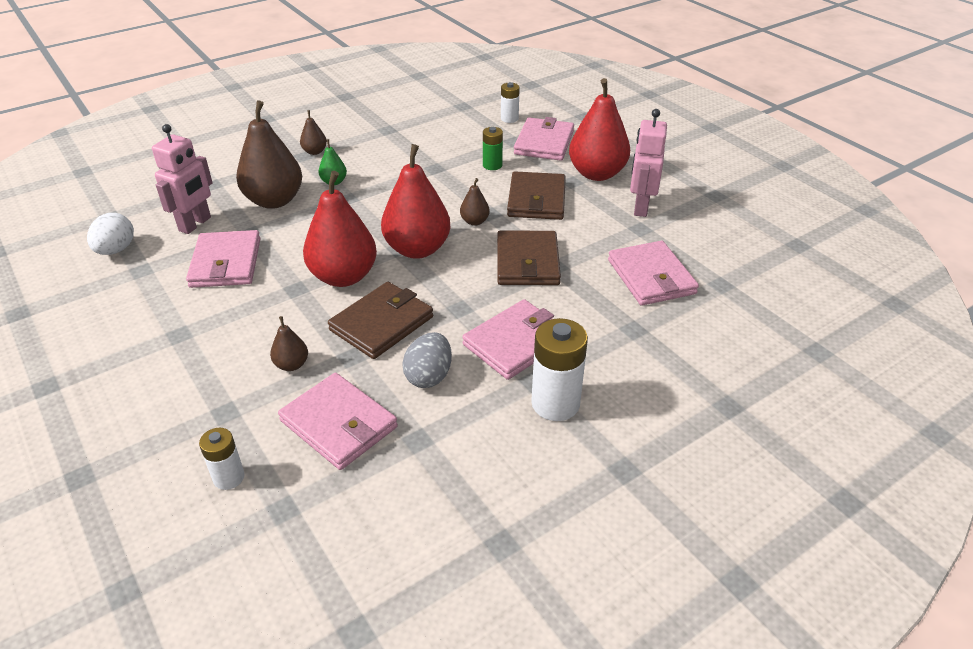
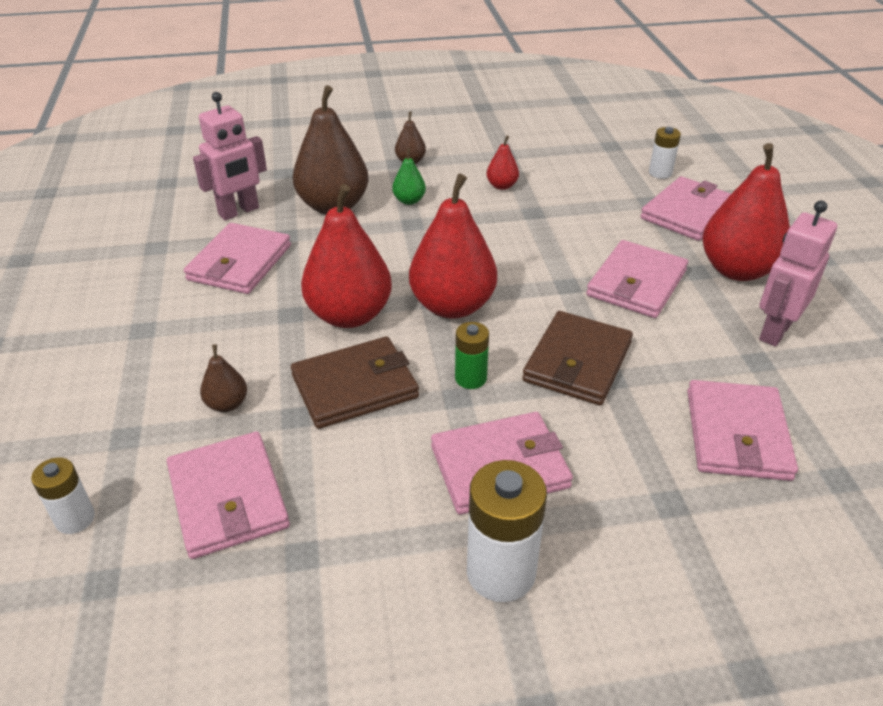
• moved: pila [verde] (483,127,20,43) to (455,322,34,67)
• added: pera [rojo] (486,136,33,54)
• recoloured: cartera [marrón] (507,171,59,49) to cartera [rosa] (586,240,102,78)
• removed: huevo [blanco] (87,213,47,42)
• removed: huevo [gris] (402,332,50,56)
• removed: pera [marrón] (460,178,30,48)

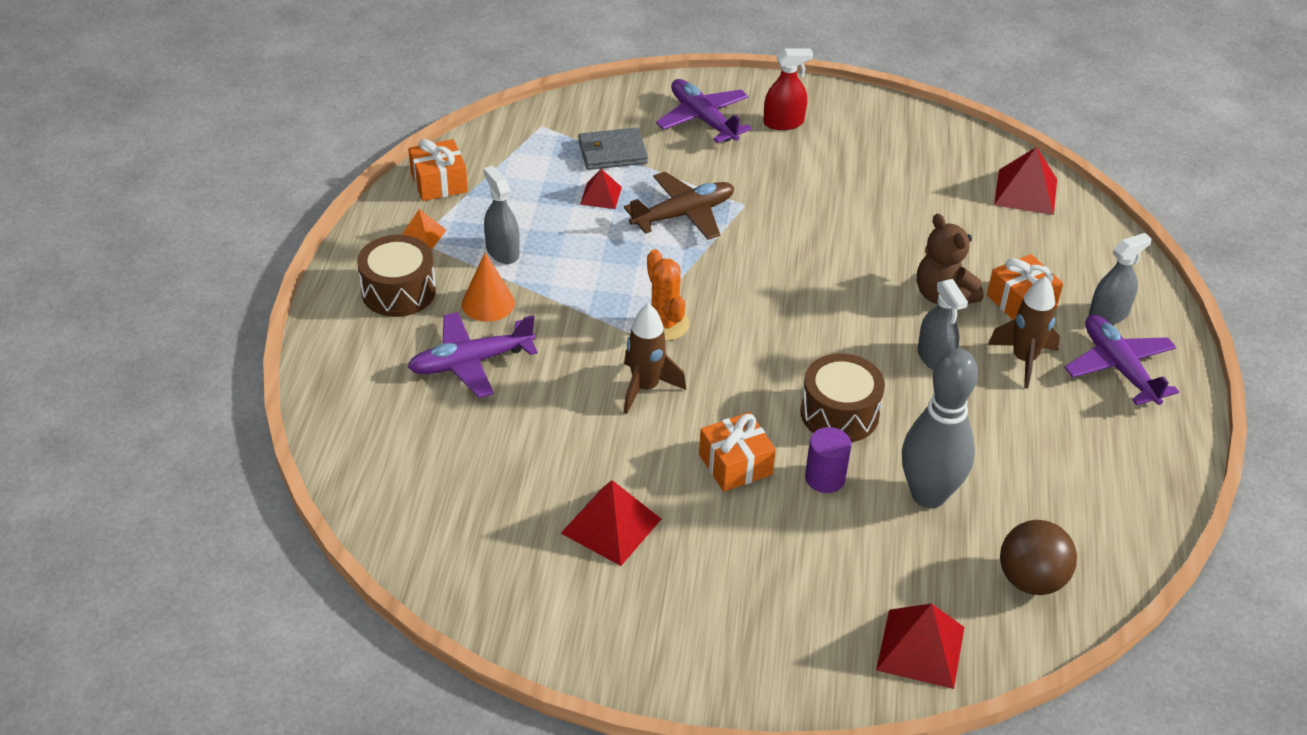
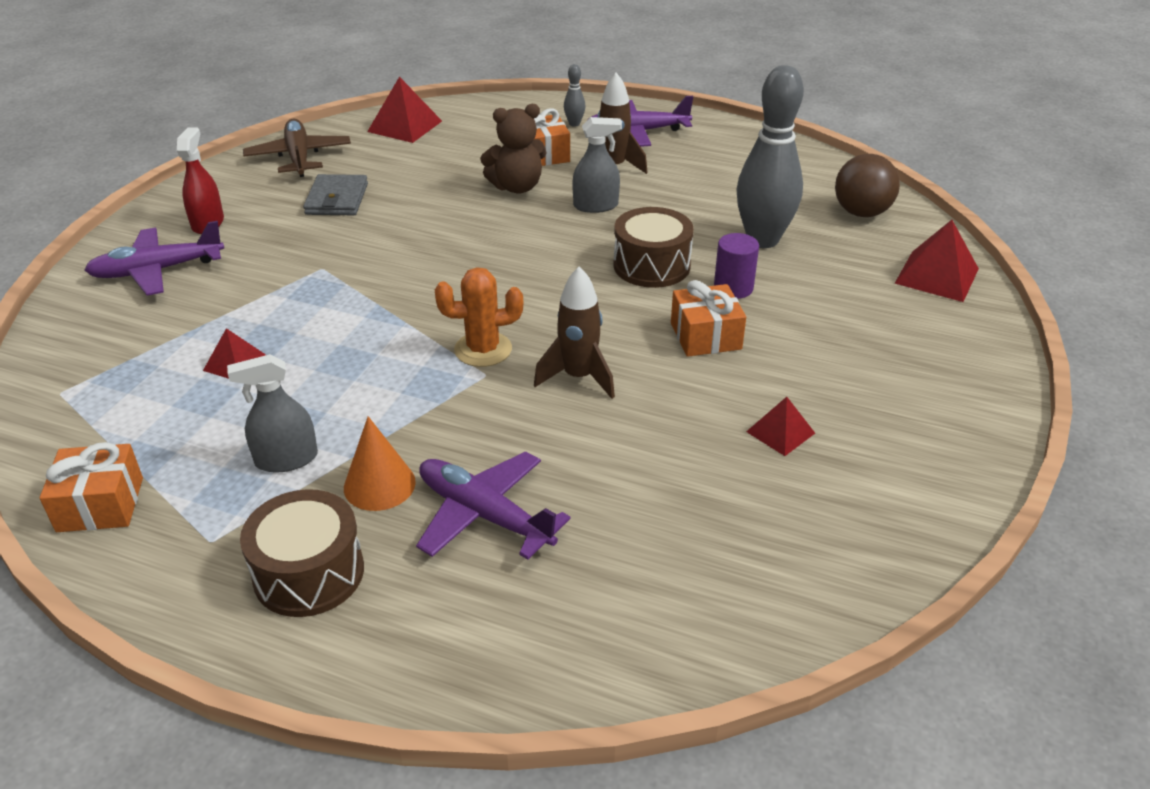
• moved: avión [marrón] (624,172,110,68) to (243,119,108,58)
• moved: cartera [gris] (578,127,70,43) to (303,174,65,41)
• turned: avión [morado] (408,312,130,86) = (416,451,155,109) 135 degrees clockwise
• replaced: pulverizador [gris] (1089,233,63,92) to bolo [gris] (564,64,21,63)
• resized: pirámide [rojo] (561,480,100,86) = (746,397,69,59) x0.60
• removed: pirámide [naranja] (402,209,44,41)

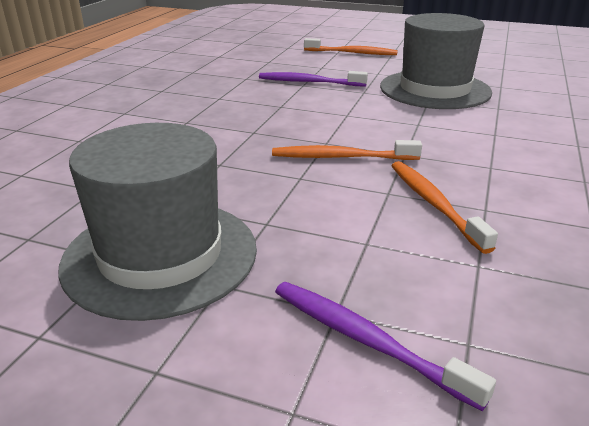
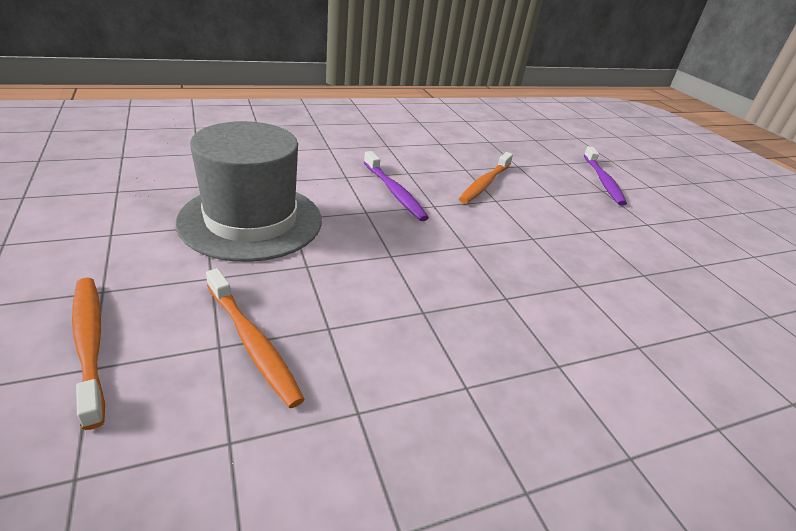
• moved: cepillo de dientes [naranja] (272,140,150,20) to (206,268,99,140)
• moved: cepillo de dientes [morado] (259,71,109,16) to (364,151,65,70)
• removed: sombrero [gris] (58,123,199,198)

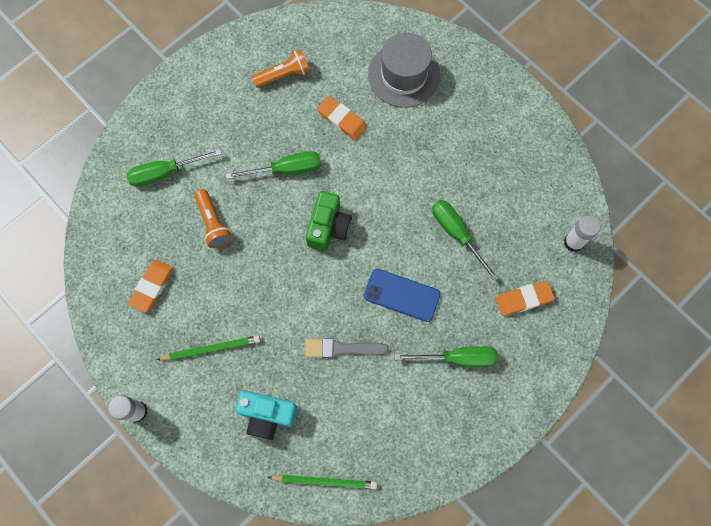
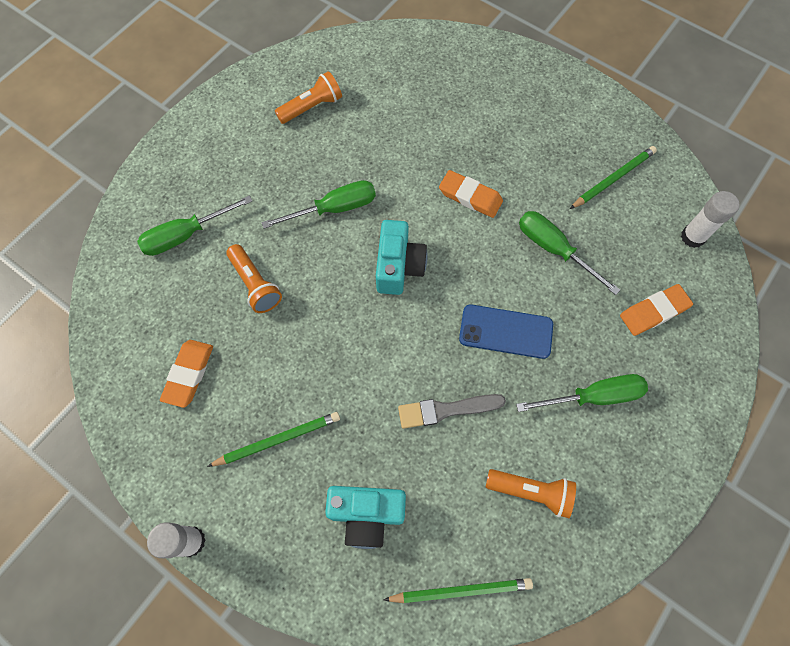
• recoloured: cámara [verde] (306,191,46,60) to cámara [turquesa] (376,220,52,75)
• moved: goma de borrar [naranja] (317,96,50,45) to (439,170,64,48)
• added: lámpara de mano [naranja] (486,469,90,49)
• added: lápiz [verde] (570,146,87,63)
• removed: sombrero [gris] (368,32,72,76)

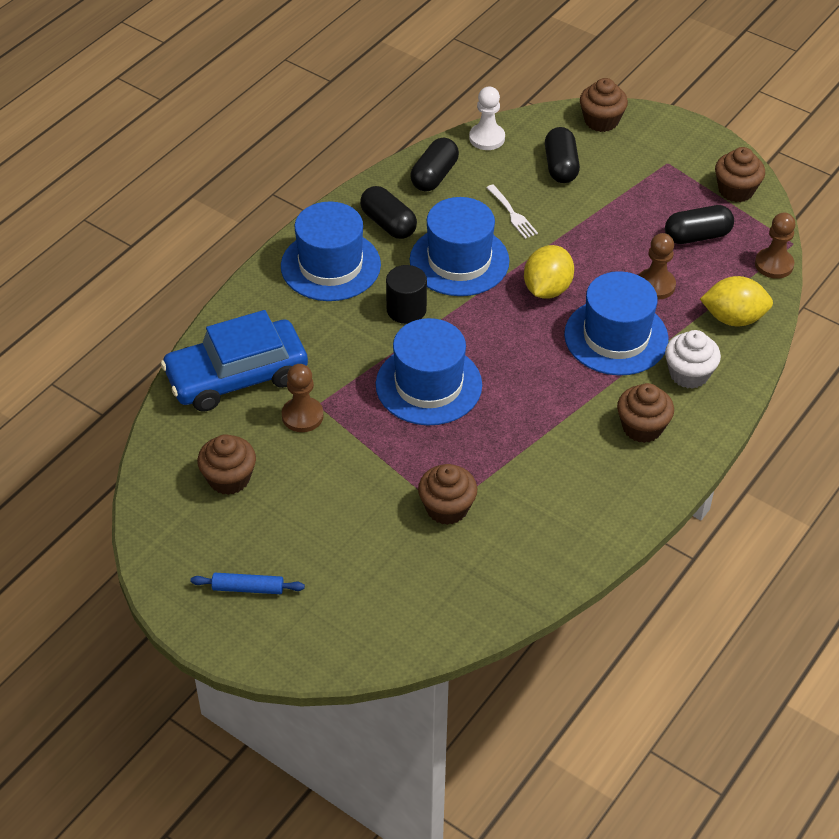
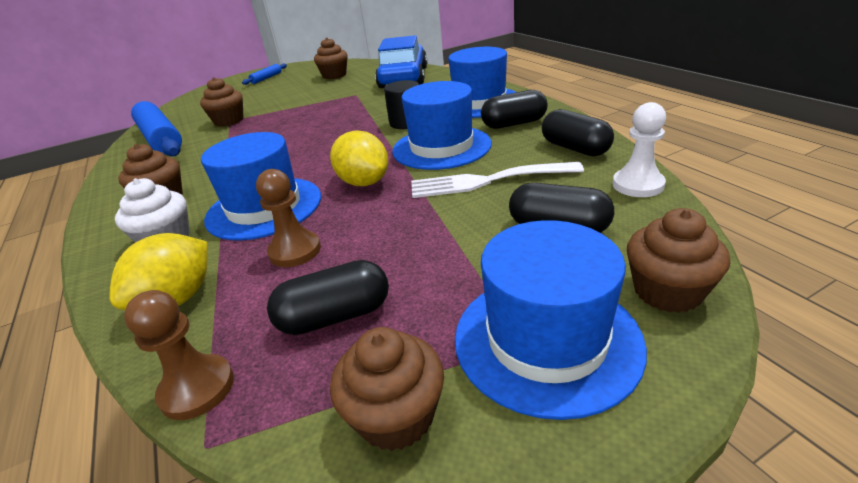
• added: rodillo [azul] (131,101,51,56)
• turned: cápsula [negro] (665,205,69,39) = (267,260,122,75) 60 degrees clockwise
• resized: tenedor [blanco] (486,185,52,54) = (411,162,173,36) x1.76
• moved: sombrero [azul] (376,318,106,108) to (455,220,192,200)
• removed: peón [marrón] (282,364,42,68)

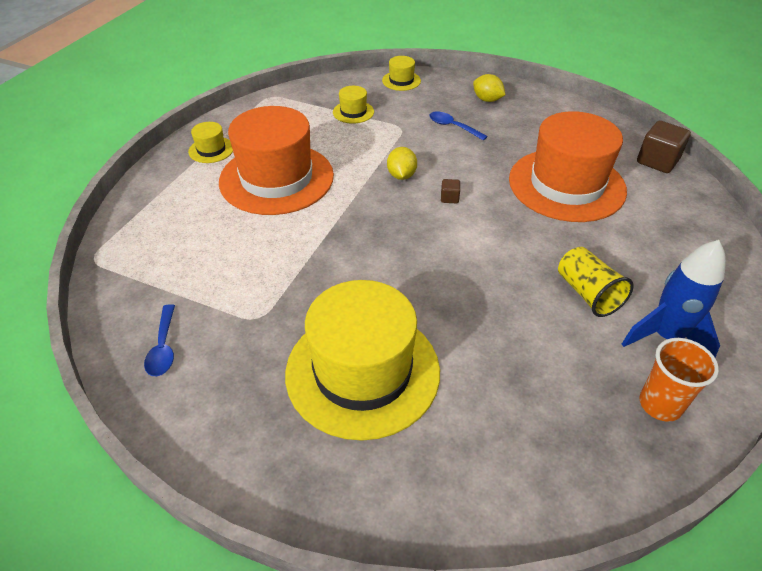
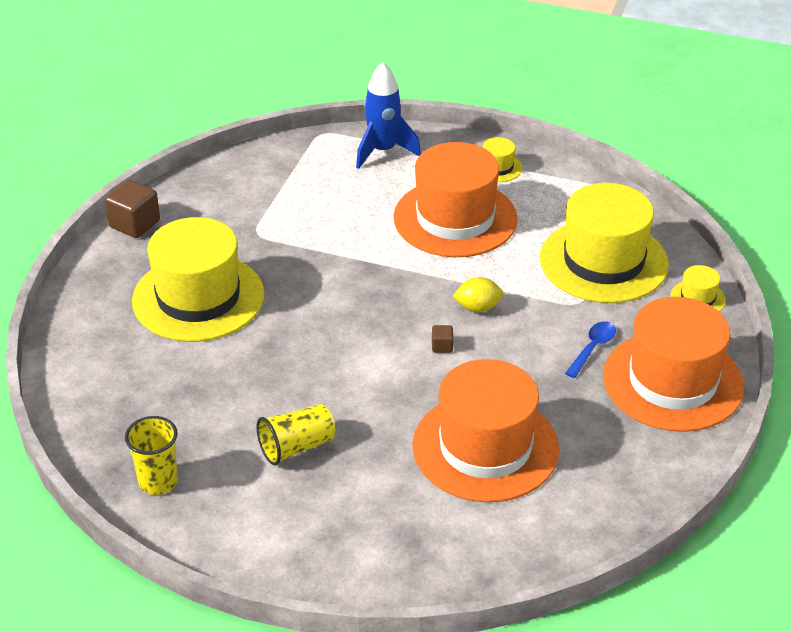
• moved: cubo [marrón] (637,121,54,52) to (105,180,55,58)
• recoloured: vaso [naranja] (639,338,80,84) to vaso [amarillo] (125,416,53,79)
• moved: cohete [azul] (622,240,104,117) to (356,62,65,107)
• resized: sombrero [amarillo] (333,86,41,38) = (540,183,129,120) x2.40
• replaced: limón [amarillo] (473,74,33,28) to sombrero [naranja] (603,297,141,135)
• removed: cuchara [azul] (144,304,31,72)

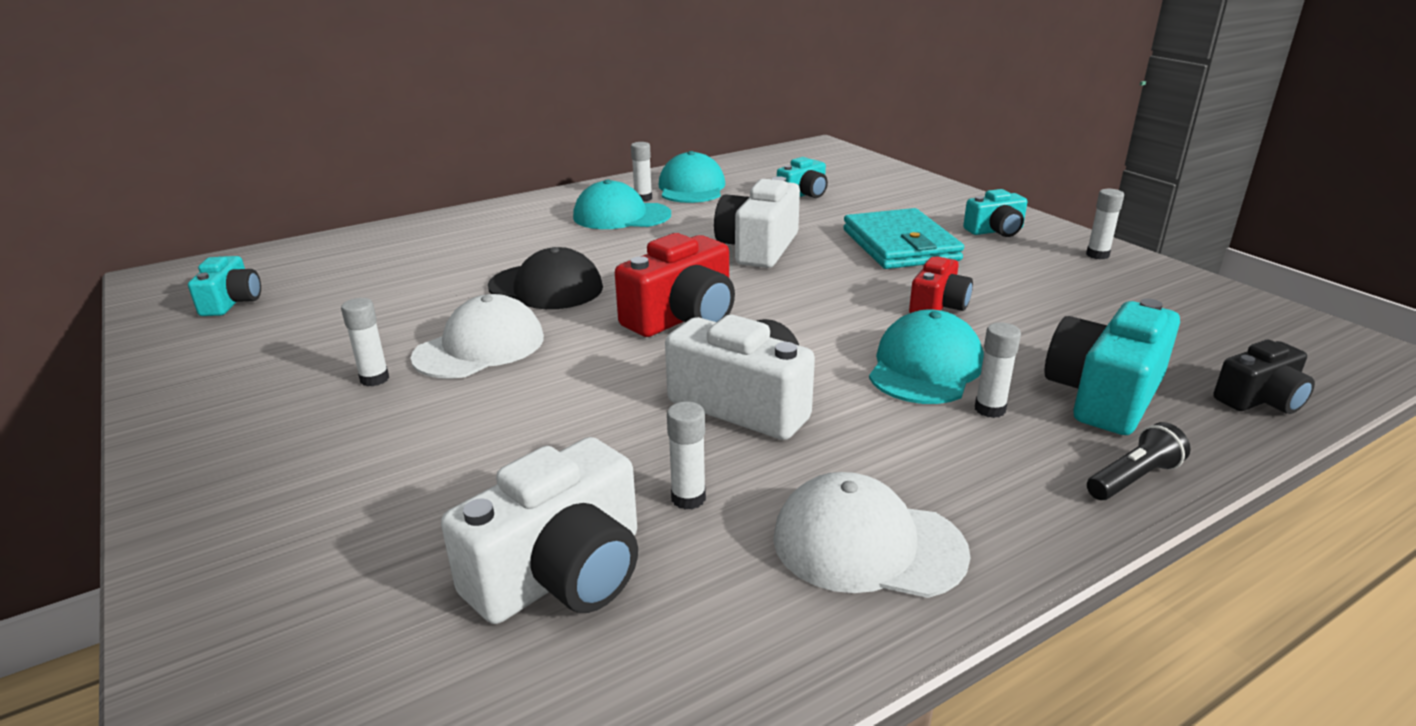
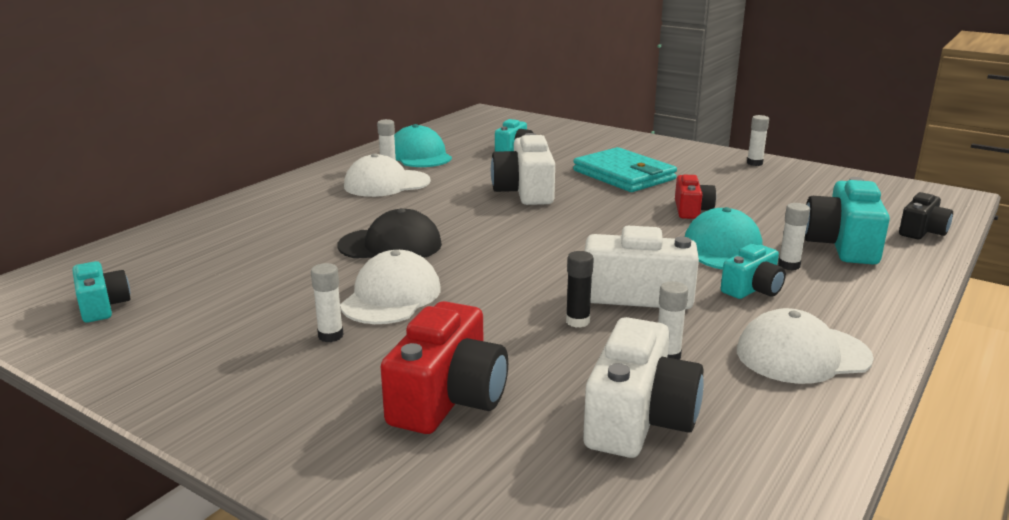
• recoloured: gorra [turquesa] (573,179,98,50) to gorra [blanco] (344,153,87,44)
• moved: cámara [rojo] (615,233,120,104) to (381,301,127,133)
• added: barra de pegamento [negro] (566,251,28,77)
• moved: cámara [turquesa] (963,189,64,48) to (721,244,65,55)
• removed: lámpara de mano [negro] (1087,422,103,78)

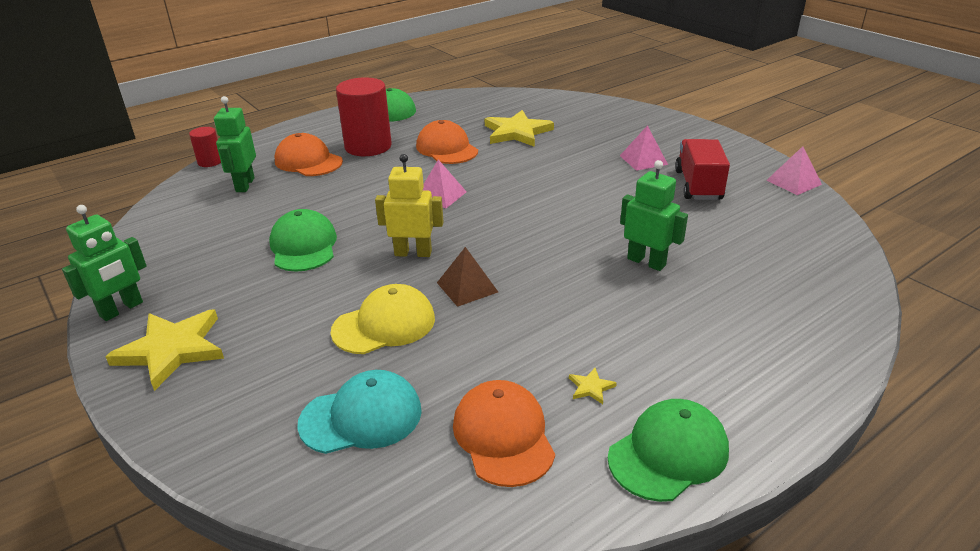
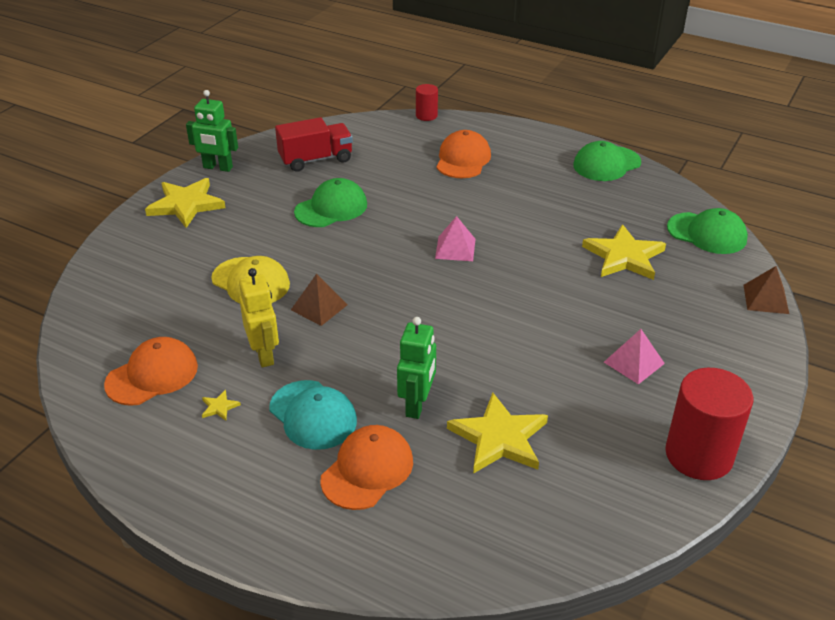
• moved: robot [amarillo] (375,154,69,103) to (239,268,40,99)
• moved: gorra [turquesa] (297,370,125,84) to (269,380,88,70)
• moved: camión [rojo] (675,139,55,61) to (275,117,78,55)
• moved: gorra [naranja] (416,120,62,44) to (320,425,93,85)
• added: estrella [amarillo] (447,392,101,82)
• moved: cilindro [rojo] (336,77,56,79) to (665,368,88,112)
• moved: gorra [verde] (608,399,121,103) to (667,208,81,46)
• added: pirámide [marrón] (743,266,46,48)
• removed: robot [verde] (214,96,42,96)
• removed: pirámide [rosa] (766,146,56,49)

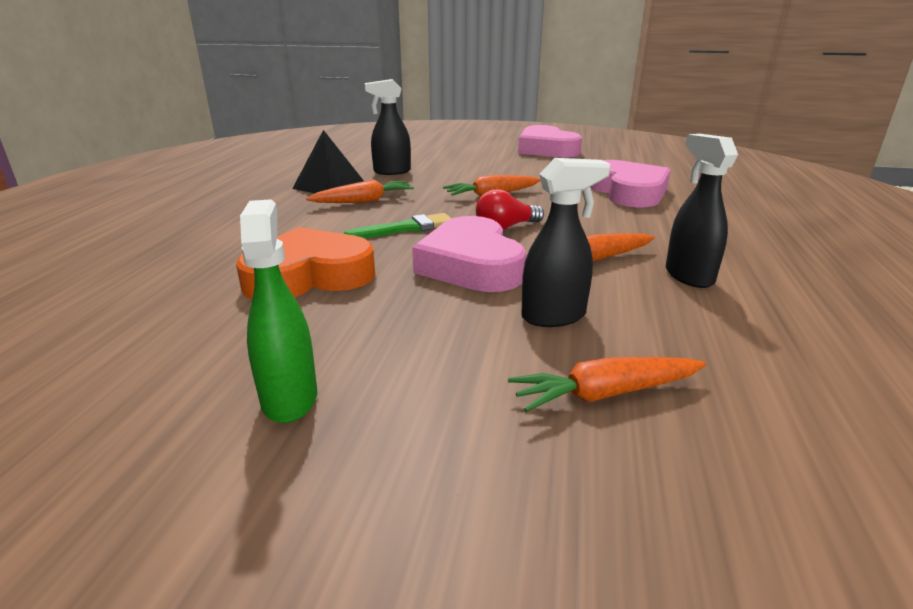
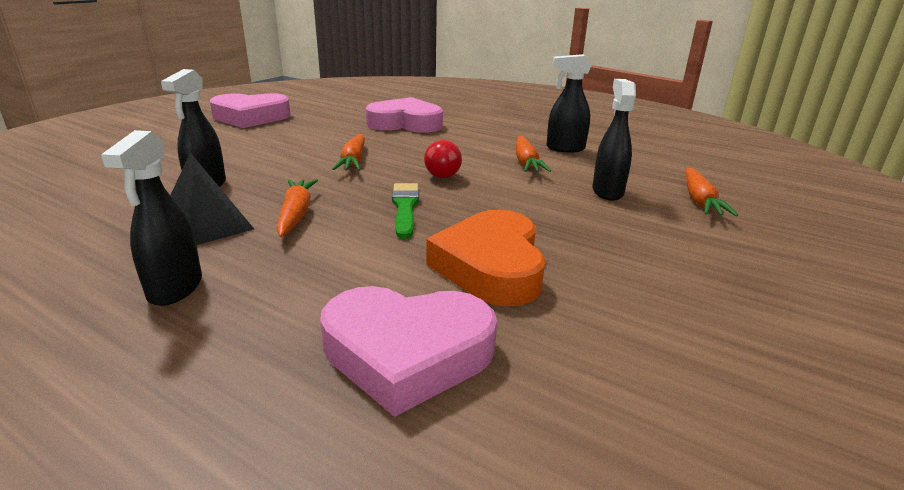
• added: pulverizador [negro] (101,130,101,176)
• moved: corazón [rosa] (412,216,114,76) to (320,286,177,131)
• removed: pulverizador [verde] (240,199,77,224)

